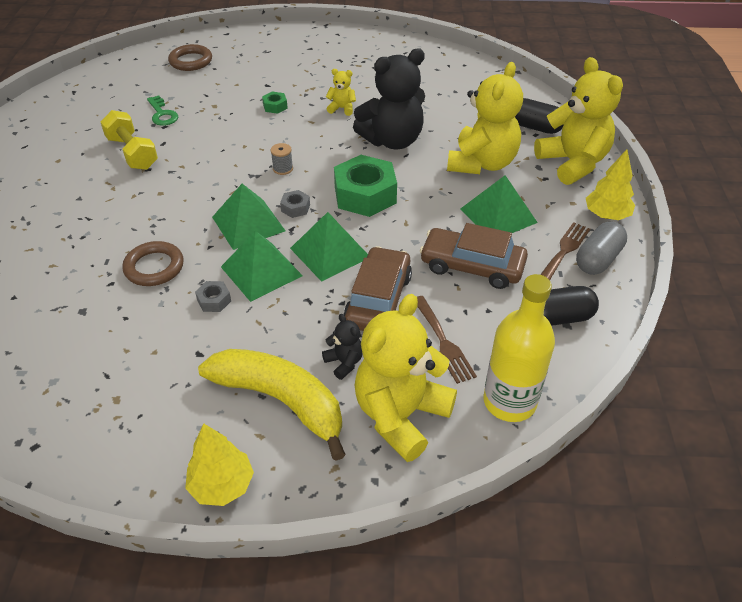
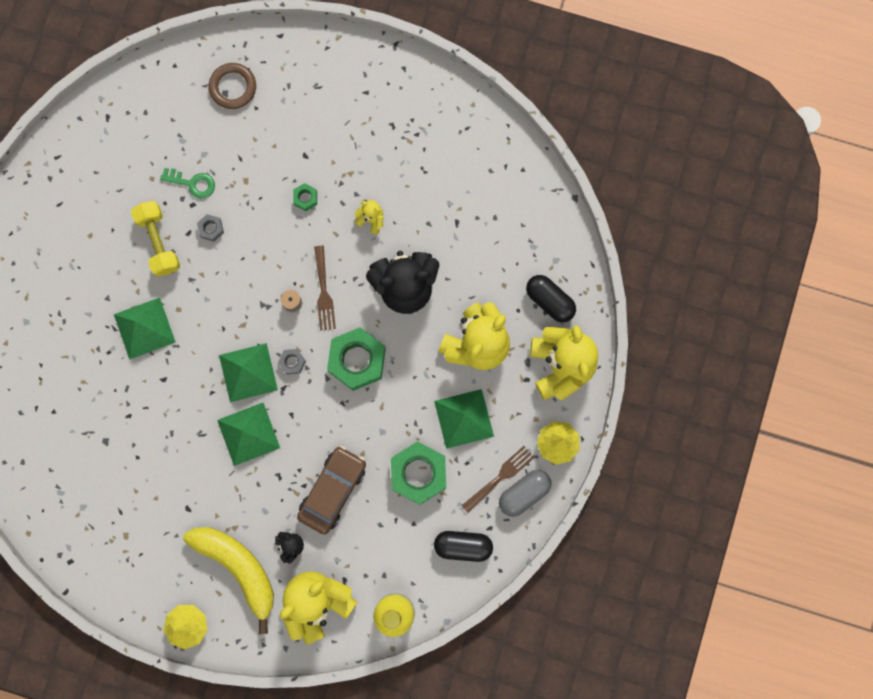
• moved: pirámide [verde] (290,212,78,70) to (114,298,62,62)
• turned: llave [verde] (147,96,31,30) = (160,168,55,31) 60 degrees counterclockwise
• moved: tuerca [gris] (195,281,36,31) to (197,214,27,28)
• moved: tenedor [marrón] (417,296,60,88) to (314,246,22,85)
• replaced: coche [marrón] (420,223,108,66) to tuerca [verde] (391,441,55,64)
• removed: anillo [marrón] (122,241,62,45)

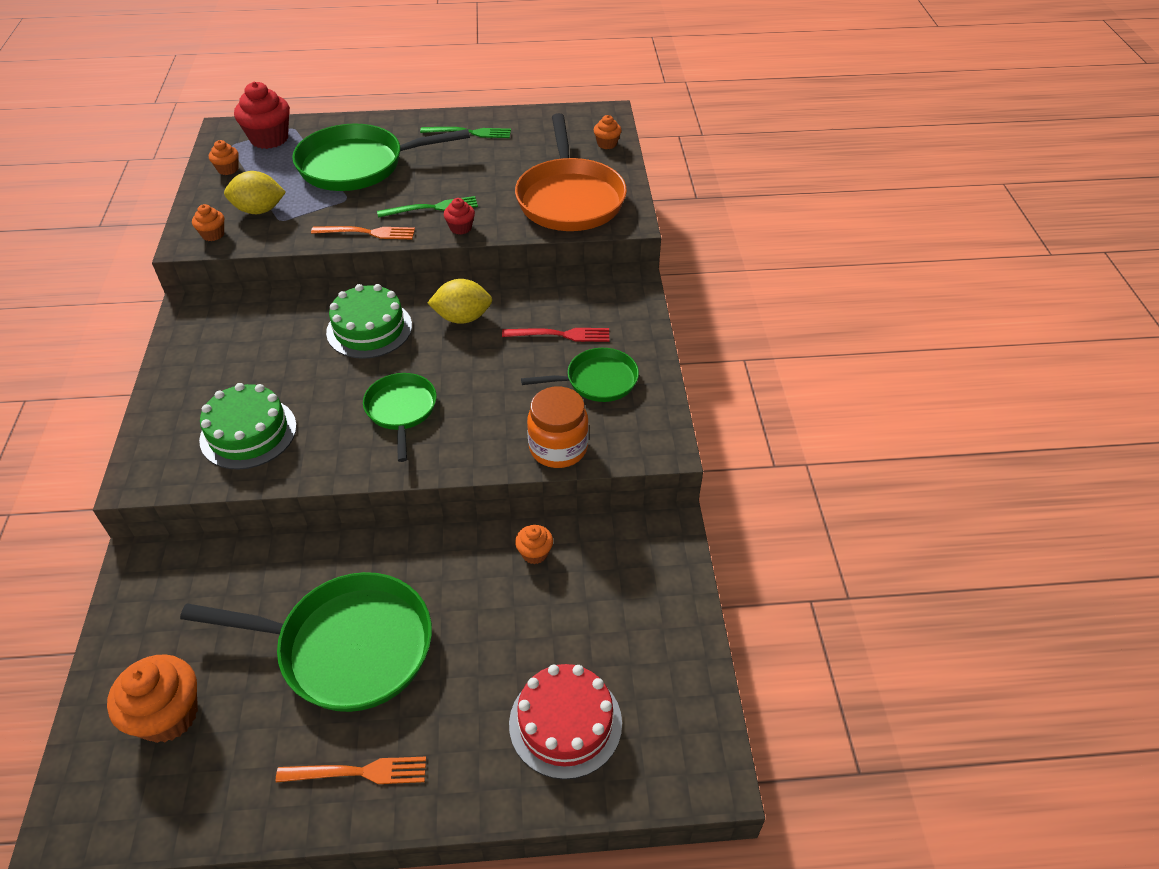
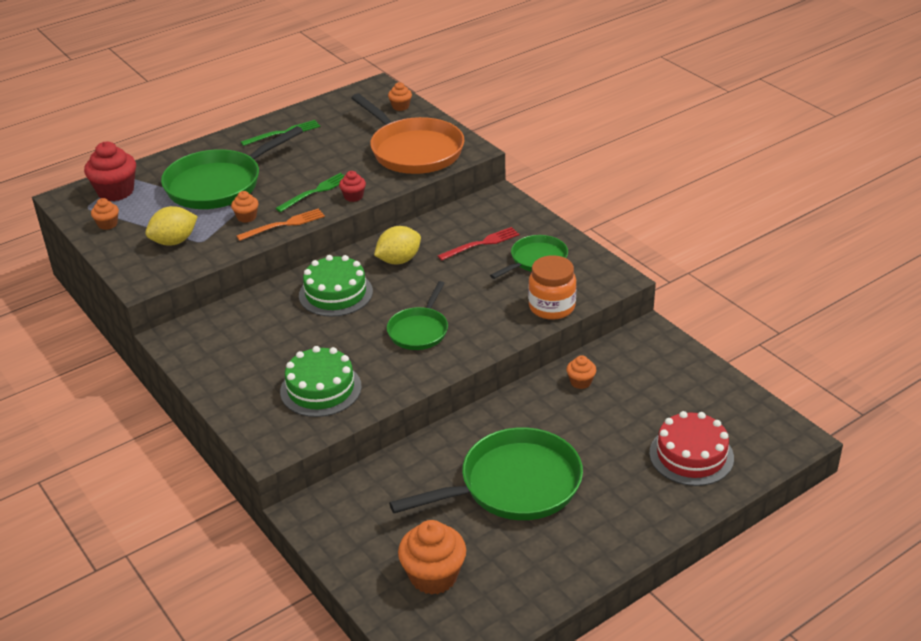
• moved: magdalena [naranja] (192,204,32,37) to (231,191,28,32)
• turned: sartén [verde] (363,373,74,89) = (387,281,61,69) 120 degrees counterclockwise
• removed: tenedor [naranja] (276,757,150,27)

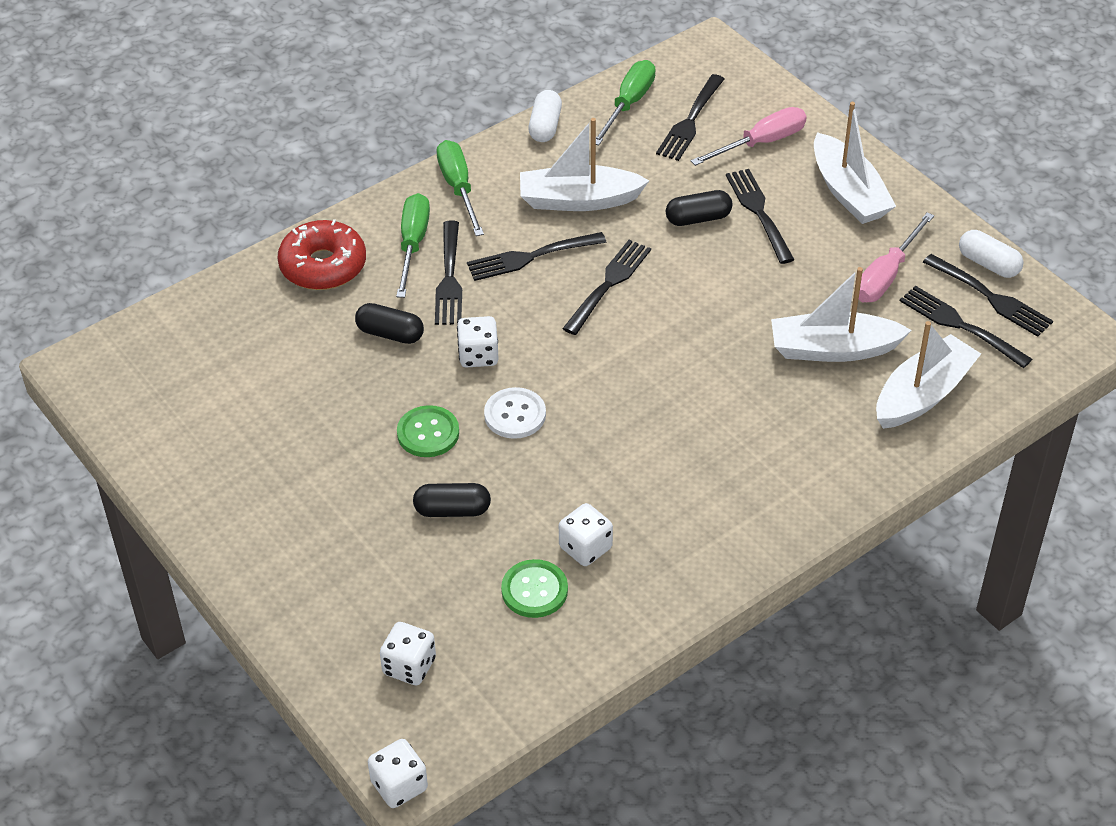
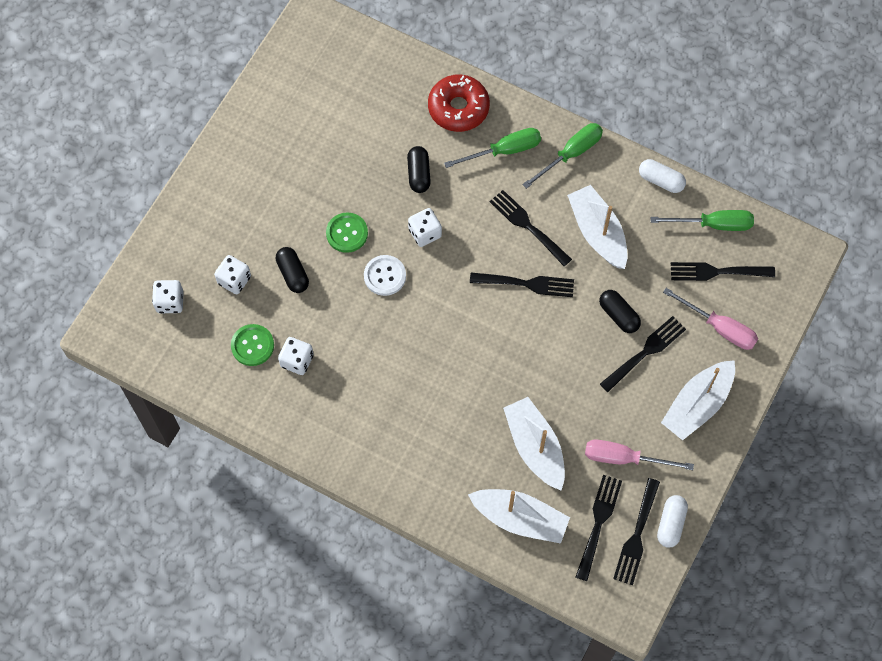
• moved: dado [blanco] (368,739,60,69) to (214,255,37,39)
• turned: cápsula [blanco] (528,90,34,52) = (639,159,47,34) 45 degrees clockwise
• removed: tenedor [negro] (435,221,27,104)

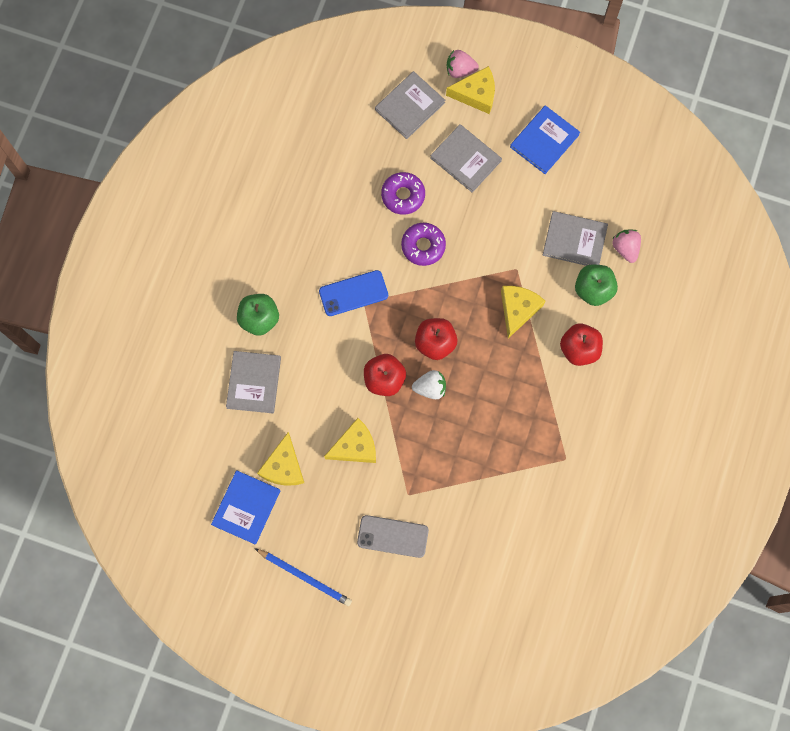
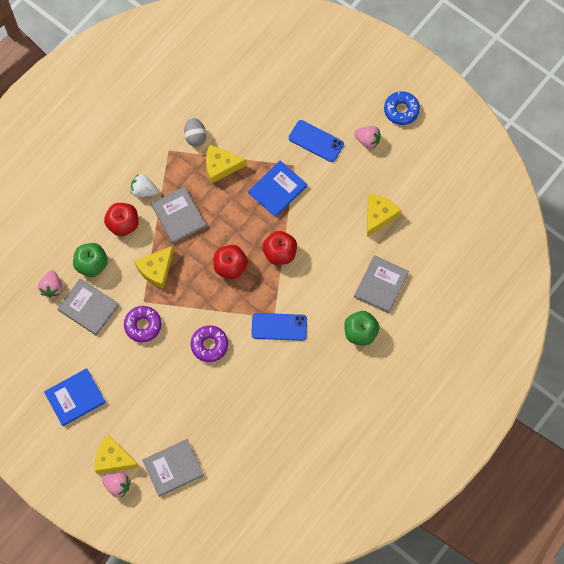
• moved: rosquilla [morado] (381,172,44,43) to (124,306,37,36)
• moved: fresa [blanco] (412,370,34,29) to (131,174,27,23)
• moved: libro [gris] (430,124,72,69) to (151,187,55,56)
• added: huevo [gris] (184,118,22,29)
• moved: queso [amarillo] (324,418,52,45) to (206,145,41,39)
• moved: libro [azul] (211,470,69,75) to (248,160,59,57)
• recoloured: móvil [gris] (357,515,72,43) to móvil [azul] (289,120,55,42)
• added: fresa [rosa] (354,126,27,23)
• added: rosquilla [azul] (384,91,36,34)
• removed: lápiz [azul] (254,548,98,58)

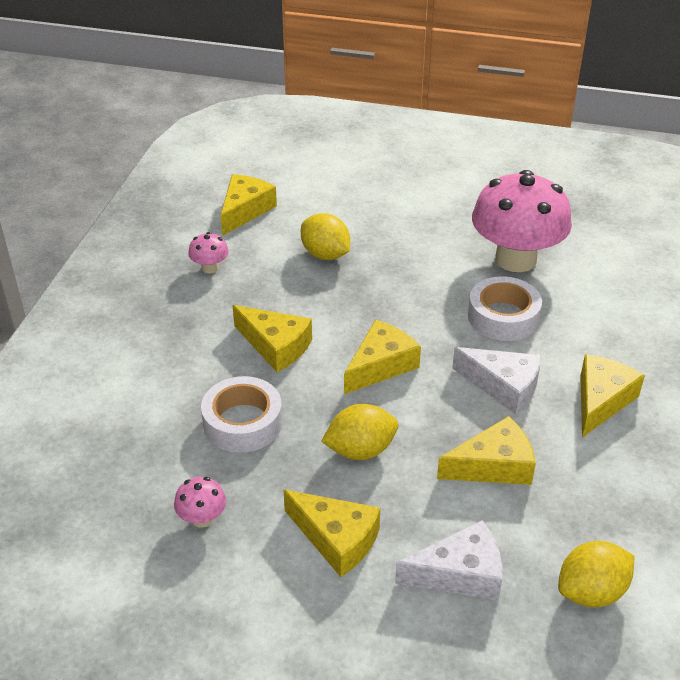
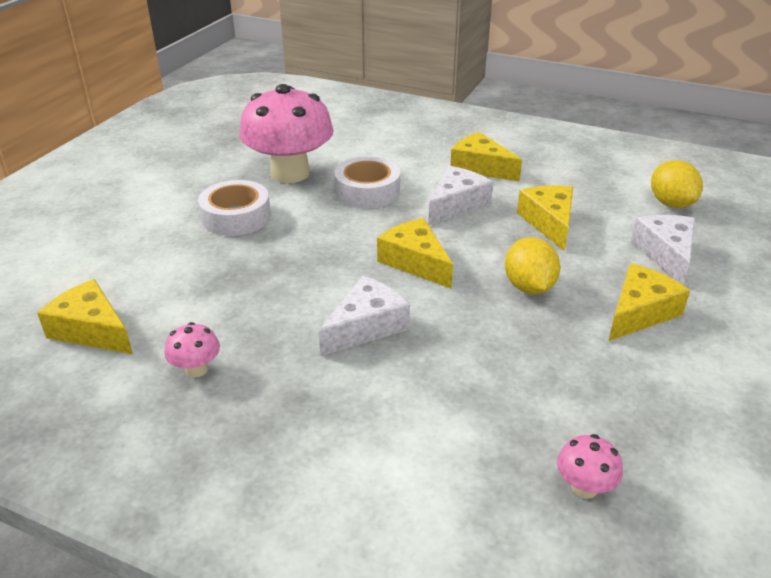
• moved: cinta adhesiva [blanco] (201,376,81,77) to (198,180,73,56)
• recoloured: queso [amarillo] (232,305,80,67) to queso [blanco] (319,276,91,80)
• moved: seta [rosa] (174,477,52,51) to (557,434,66,65)
• removed: limón [amarillo] (301,213,49,47)

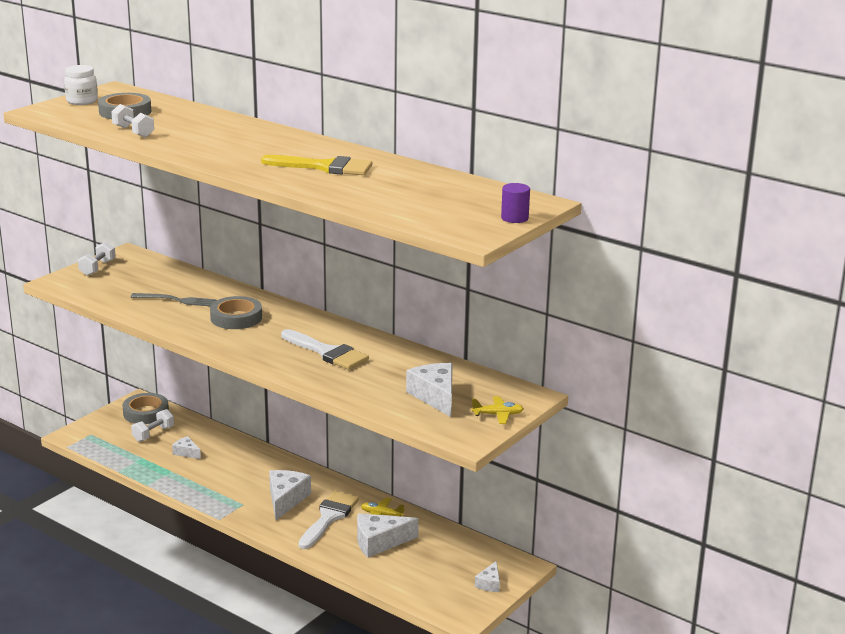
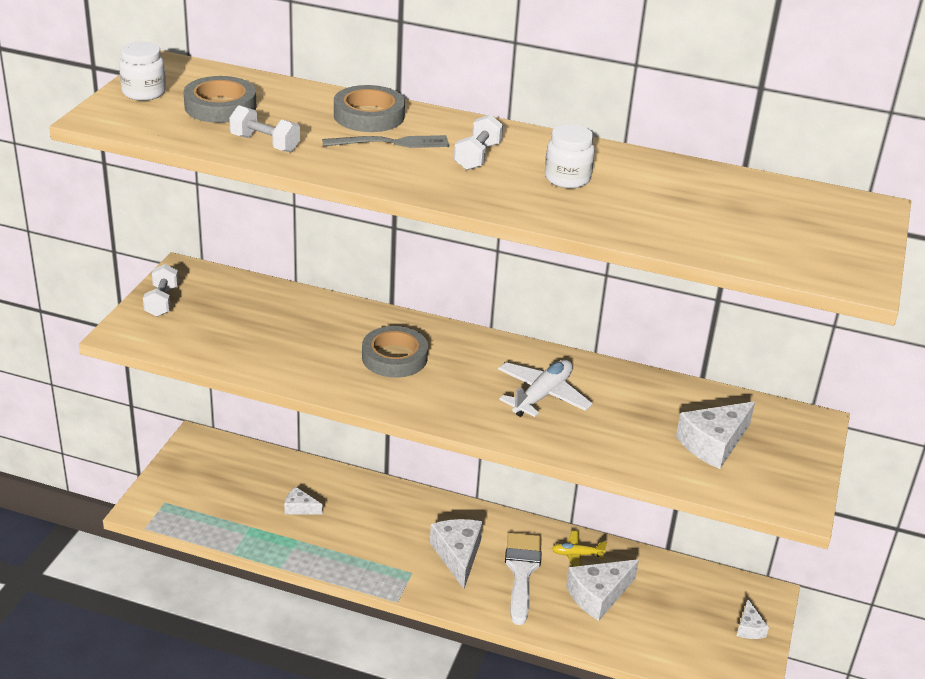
• moved: tenedor [gris] (131,293,86,13) to (322,135,127,13)
• moved: cinta adhesiva [gris] (122,393,47,31) to (334,85,71,47)
• moved: mancuerna [blanco] (131,409,43,33) to (454,115,49,55)
• replaced: pincel [blanco] (281,329,88,41) to avión [blanco] (498,360,95,57)
• replaced: pincel [amarillo] (261,155,112,20) to tarro [blanco] (545,124,50,64)
• turned: queso [blanco] (406,363,47,54) = (676,402,79,67) 90 degrees counterclockwise
• removed: avión [amarillo] (471,396,53,28)
• removed: cilindro [morado] (501,183,29,40)

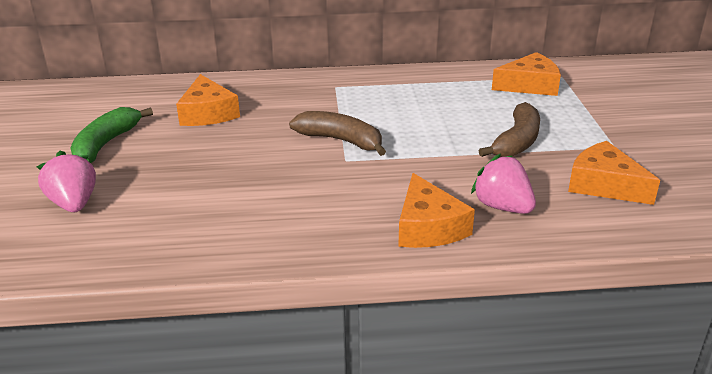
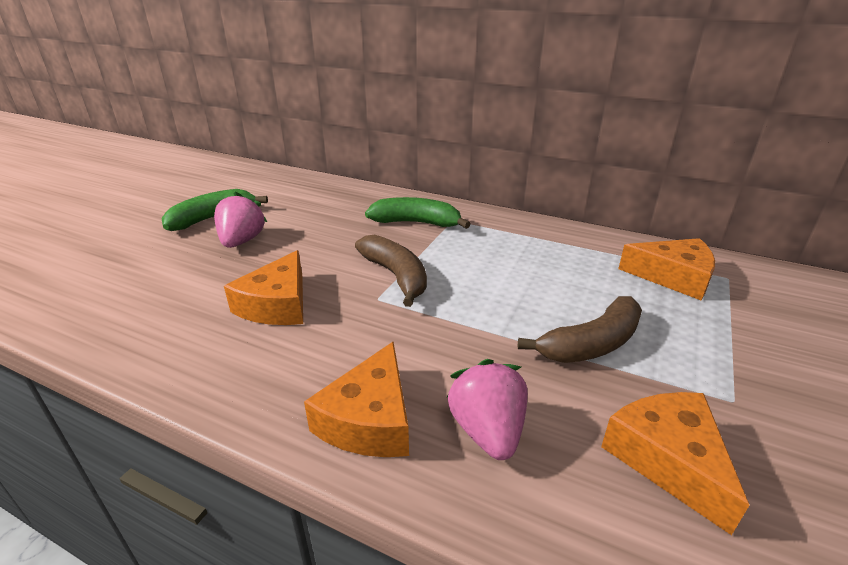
• moved: fresa [rosa] (37,151,59,61) to (214,191,53,57)
• moved: queso [naranja] (176,74,64,52) to (224,250,79,75)
• added: plátano [verde] (365,197,106,32)

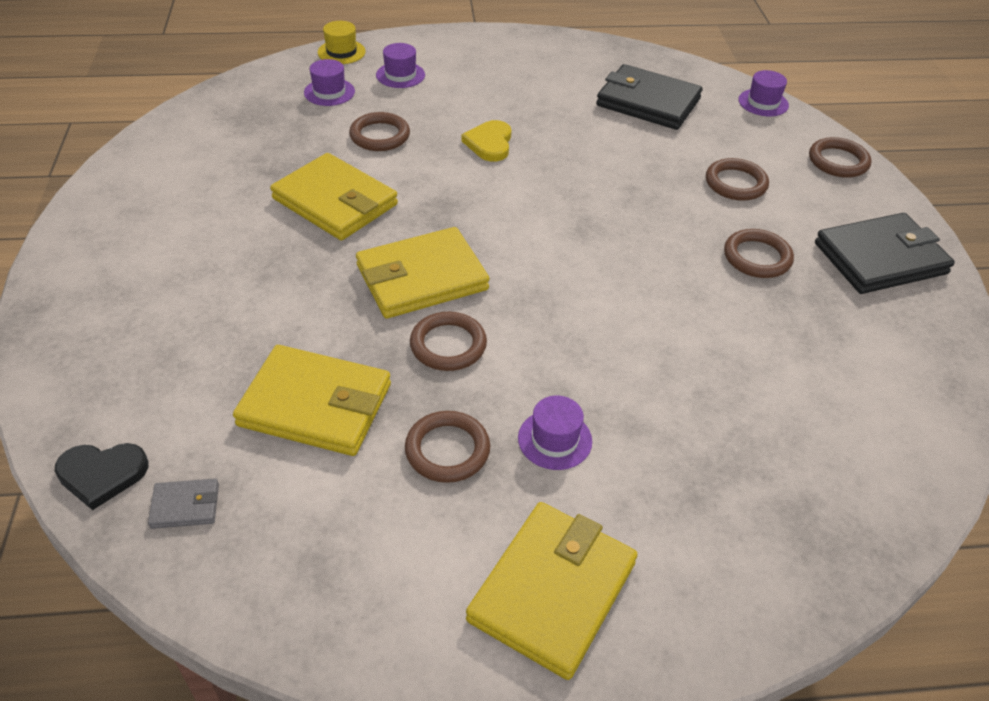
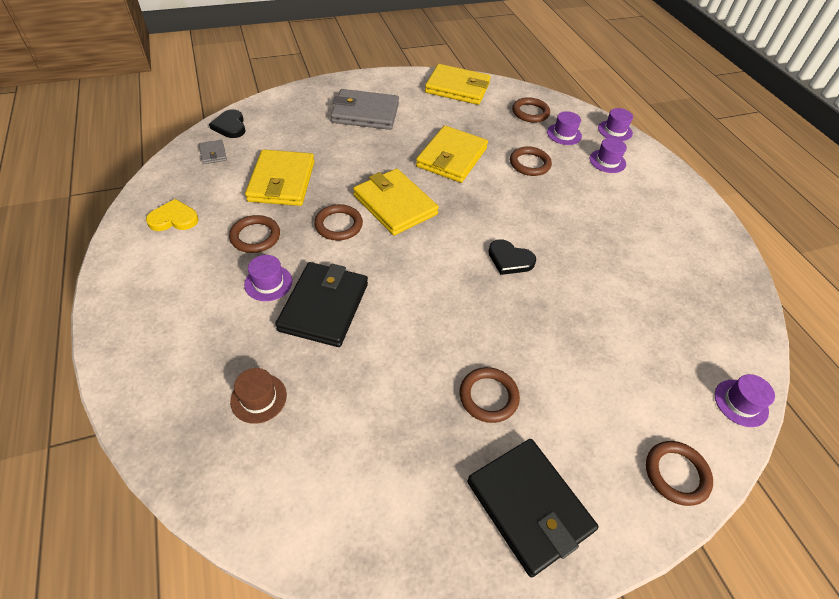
• moved: corazón [amarillo] (462,120,50,42) to (146,199,53,32)
• added: sombrero [marrón] (230,368,57,56)
• moved: cartera [negro] (596,64,107,66) to (275,262,93,85)
• added: cartera [gris] (331,89,68,41)
• moved: cartera [amarillo] (466,502,172,178) to (425,64,66,41)
• added: corazón [negro] (488,239,48,36)
• moved: anillo [marrón] (706,158,63,43) to (512,97,38,26)
• recoloured: sombrero [amarillo] (318,21,48,43) to sombrero [morado] (598,108,35,33)

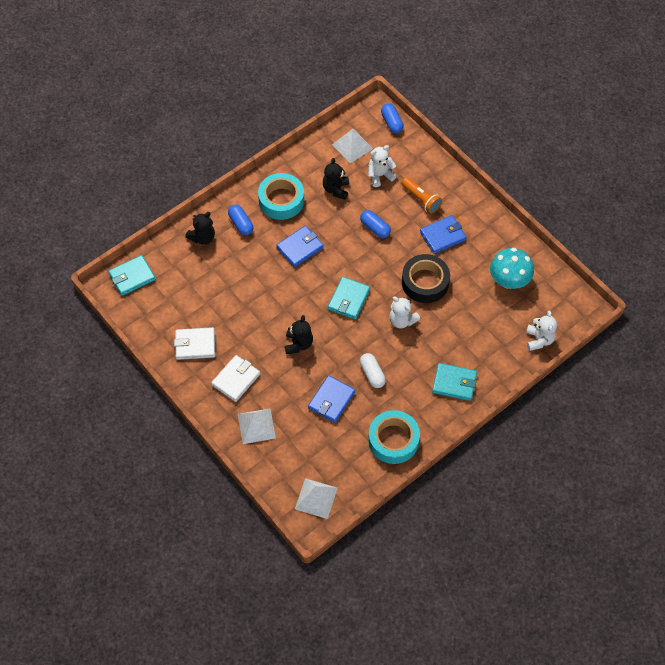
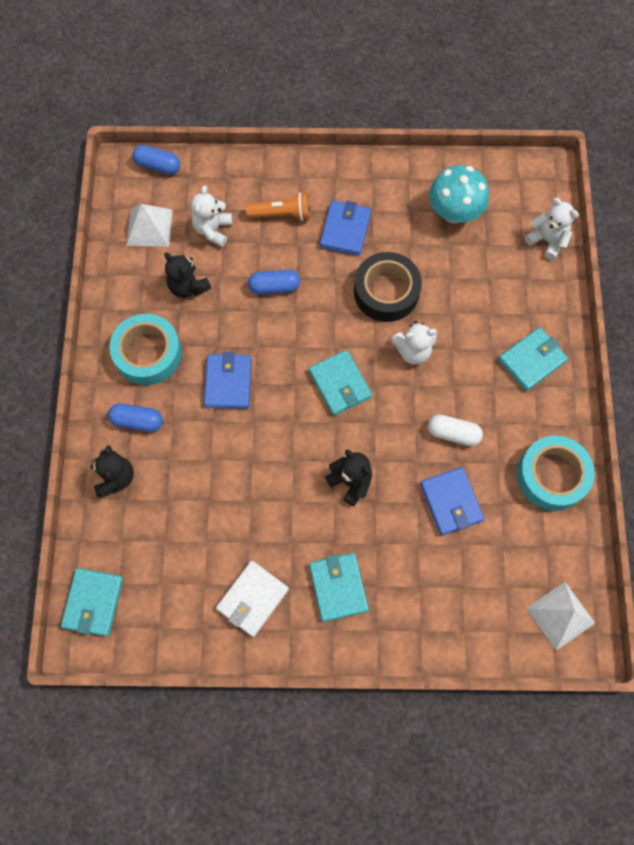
• recoloured: cartera [blanco] (211,355,49,47) to cartera [turquesa] (309,553,60,69)
• removed: pirámide [blanco] (238,408,38,36)

